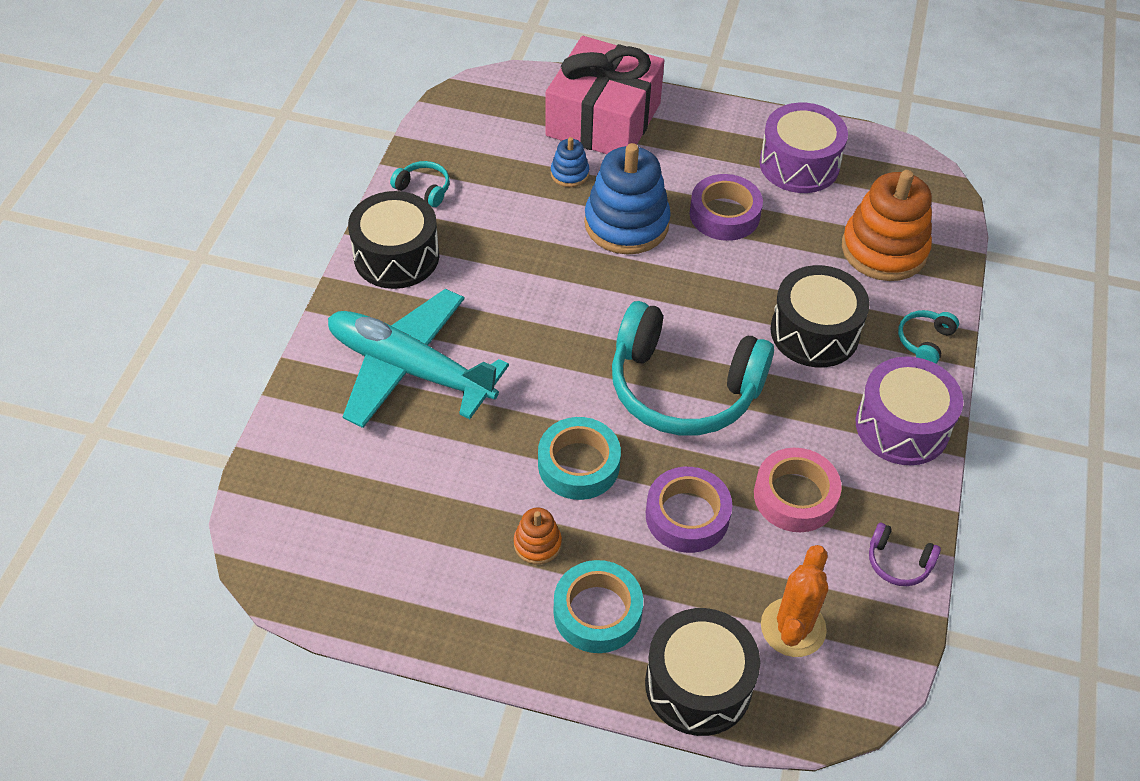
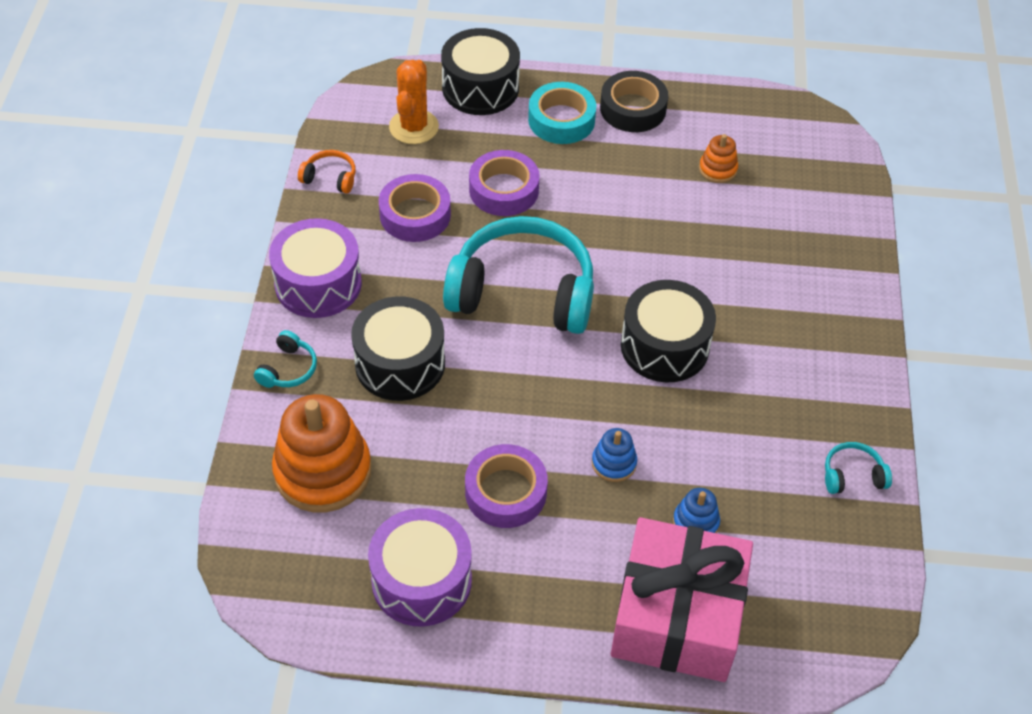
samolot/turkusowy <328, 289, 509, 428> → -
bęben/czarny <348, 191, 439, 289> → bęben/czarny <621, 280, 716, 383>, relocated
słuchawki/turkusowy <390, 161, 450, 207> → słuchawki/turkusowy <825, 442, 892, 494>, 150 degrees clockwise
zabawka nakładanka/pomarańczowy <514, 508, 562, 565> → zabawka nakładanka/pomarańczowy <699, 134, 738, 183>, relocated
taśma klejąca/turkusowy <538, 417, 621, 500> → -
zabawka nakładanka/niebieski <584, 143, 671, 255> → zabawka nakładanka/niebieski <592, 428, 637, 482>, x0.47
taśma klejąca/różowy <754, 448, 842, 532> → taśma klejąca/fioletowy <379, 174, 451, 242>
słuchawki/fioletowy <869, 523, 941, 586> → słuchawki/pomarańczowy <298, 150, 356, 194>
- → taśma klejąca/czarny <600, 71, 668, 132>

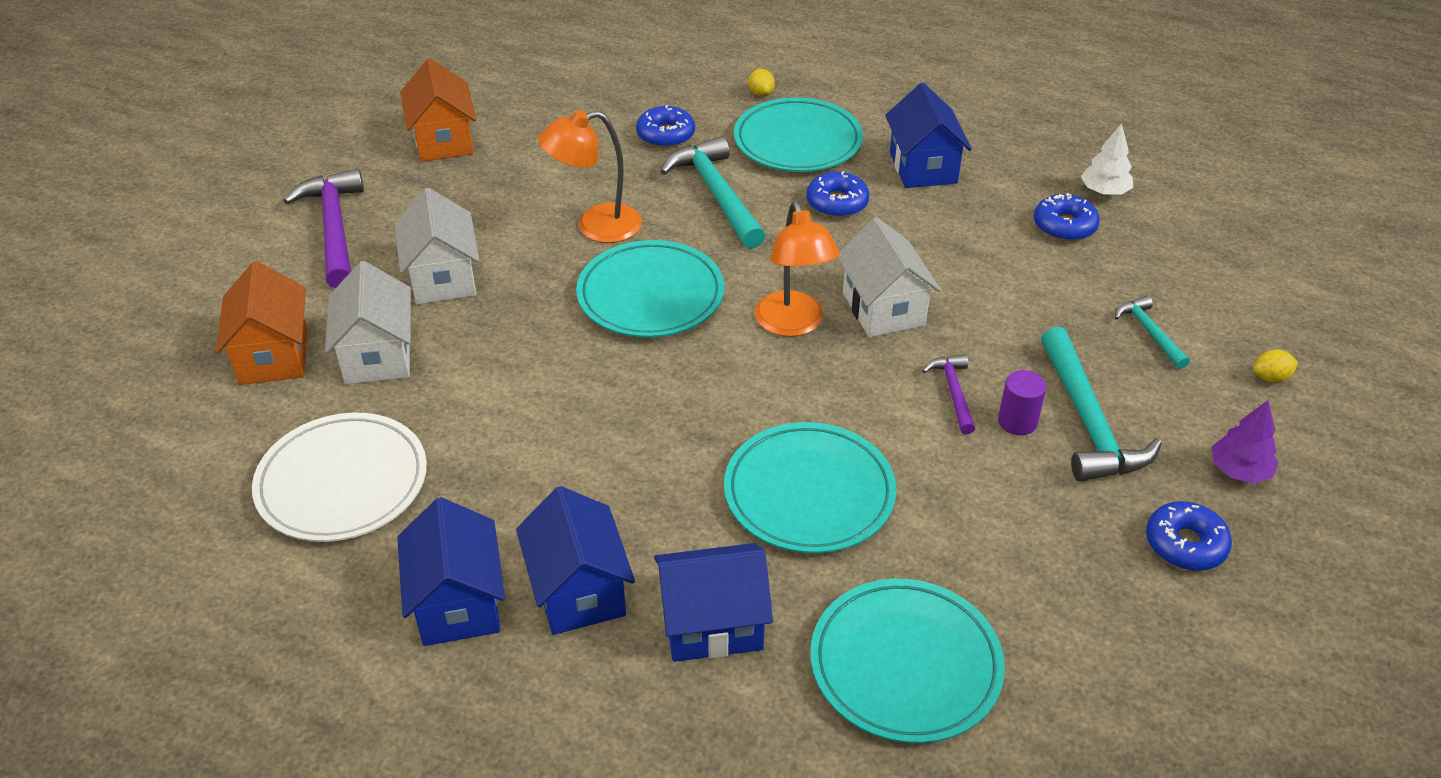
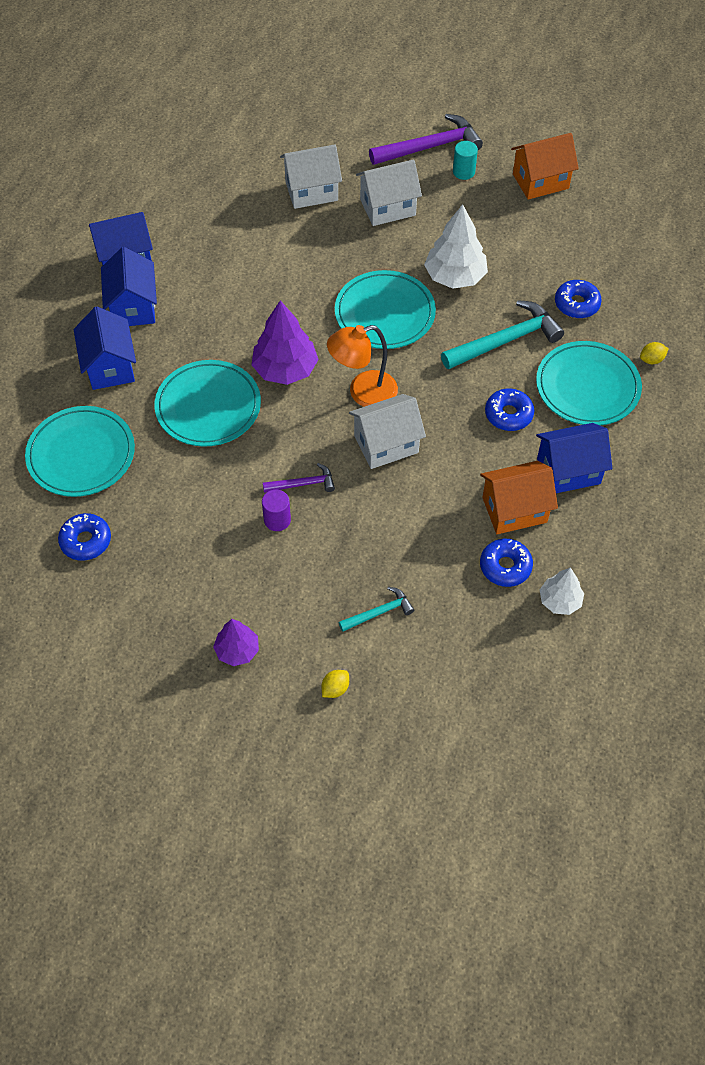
domek/pomarańczowy <216, 261, 307, 385> → domek/pomarańczowy <480, 461, 558, 534>, relocated
talerz/biały <252, 413, 427, 542> → -
domek/niebieski <516, 486, 635, 635> → domek/niebieski <101, 247, 157, 326>, 75 degrees counterclockwise
lampka/pomarańczowy <538, 110, 642, 243> → drzewko/biały <424, 204, 488, 289>
młotek/turkusowy <1041, 327, 1162, 482> → -
donut/niebieski <1146, 501, 1232, 571> → donut/niebieski <58, 513, 111, 561>, relocated
cytryna/żółty <1253, 350, 1298, 383> → cytryna/żółty <321, 670, 349, 698>, 60 degrees clockwise
- → drzewko/fioletowy <251, 300, 319, 385>
- → walec/turkusowy <453, 141, 478, 180>

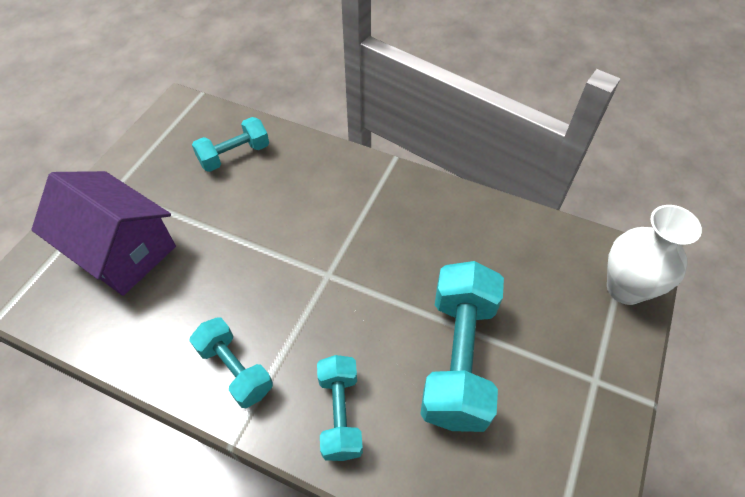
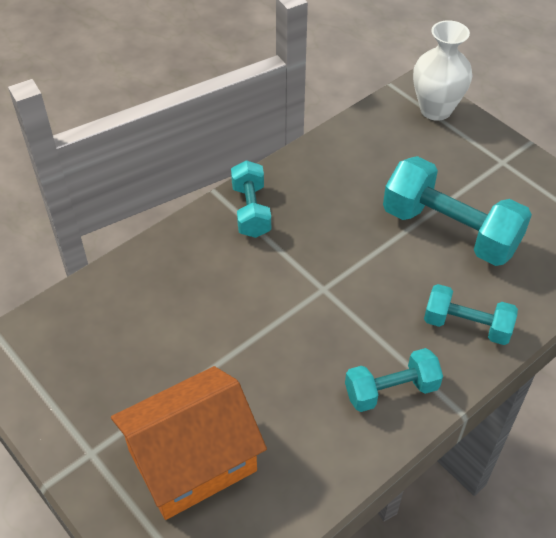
domek/fioletowy <31, 171, 176, 296> → domek/pomarańczowy <111, 366, 267, 520>
hantel/turkusowy <192, 117, 269, 172> → hantel/turkusowy <231, 160, 271, 238>, relocated

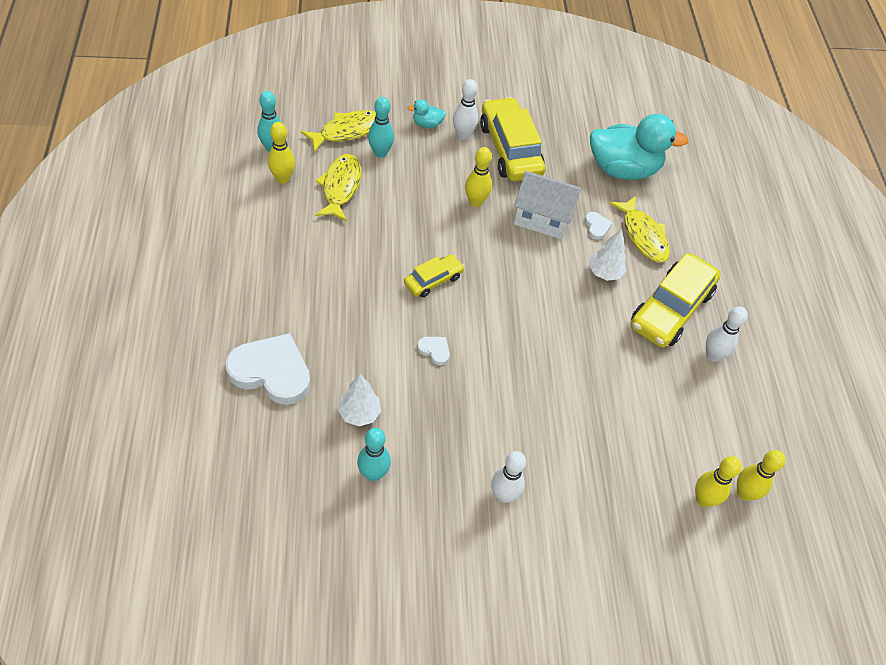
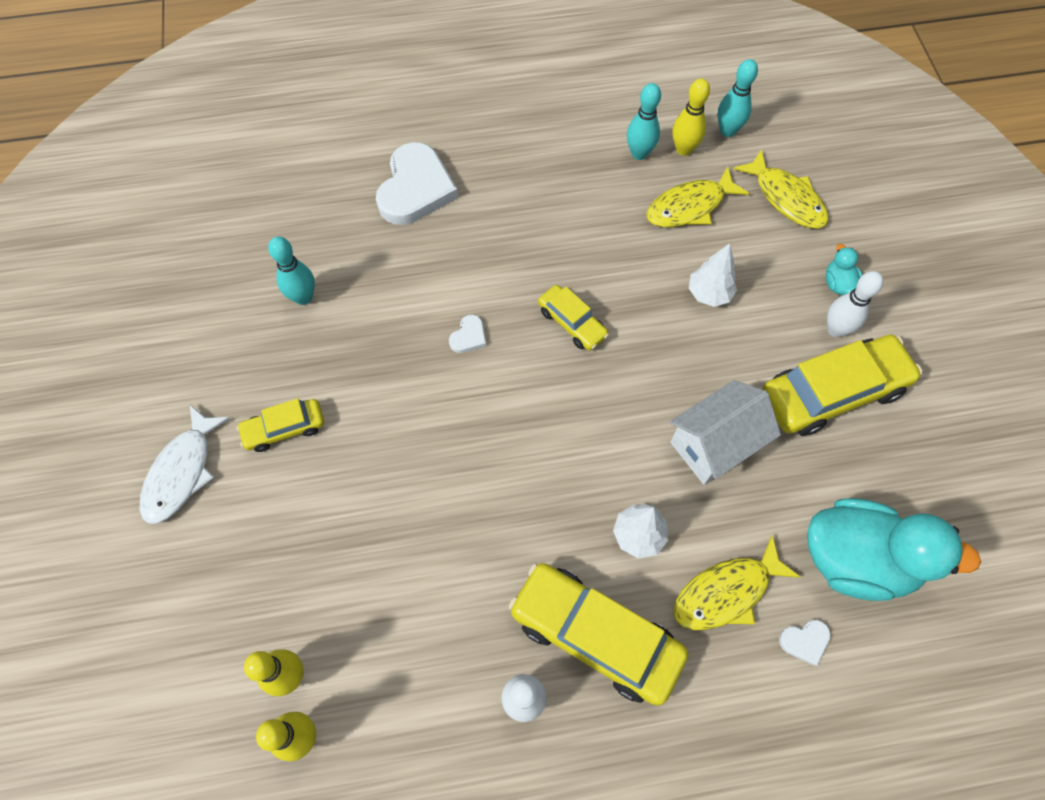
ryba/żółty <315, 154, 362, 222> → ryba/żółty <646, 166, 750, 227>, 150 degrees clockwise
drzewko/biały <338, 374, 381, 426> → drzewko/biały <689, 243, 737, 307>, relocated
kręgiel/turkusowy <368, 97, 394, 158> → kręgiel/turkusowy <627, 83, 661, 160>, relocated
kręgiel/żółty <465, 147, 492, 207> → -
kręgiel/biały <491, 451, 526, 503> → samochód/żółty <237, 398, 324, 452>
domek/biały <514, 171, 582, 239> → domek/biały <670, 380, 781, 485>, 45 degrees clockwise
serce/biały <585, 212, 613, 240> → serce/biały <779, 620, 831, 666>, relocated
kaczka/turkusowy <590, 114, 689, 180> → kaczka/turkusowy <807, 498, 981, 601>, 75 degrees counterclockwise
- → ryba/biały <139, 405, 230, 524>

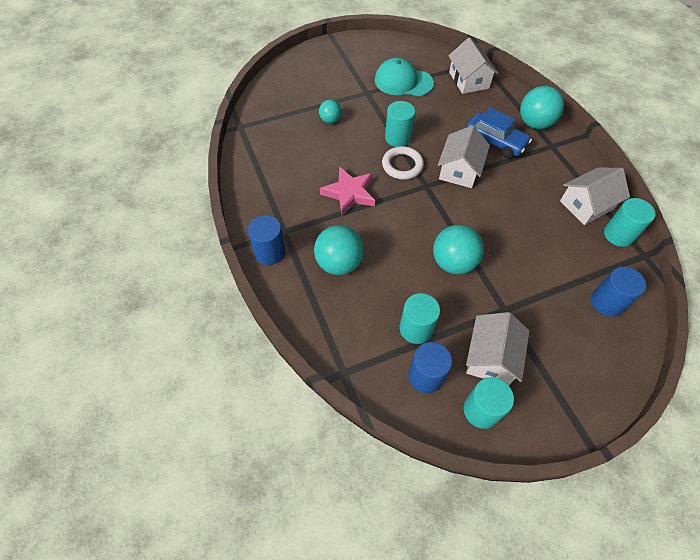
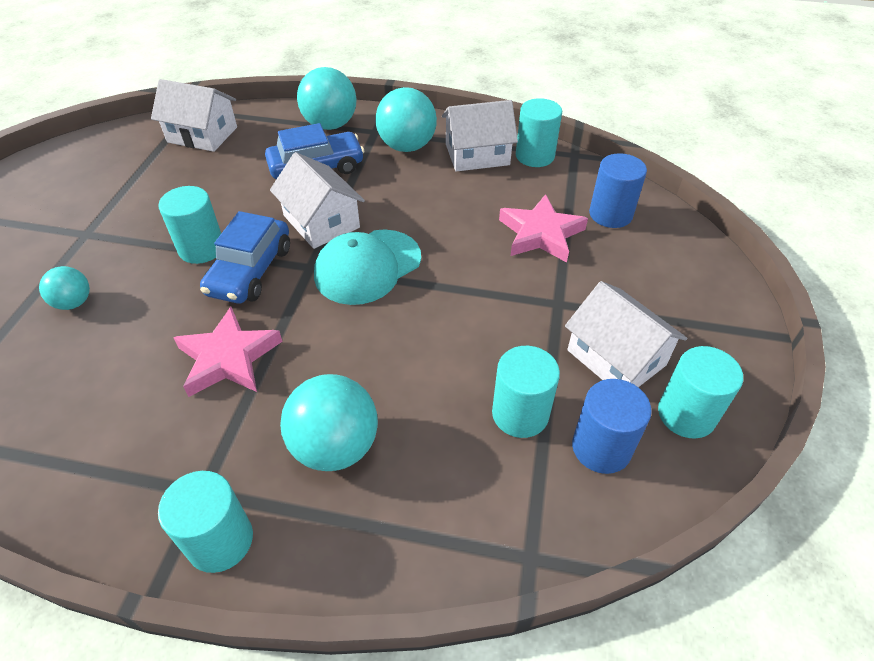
walec/niebieski <248, 215, 285, 265> → walec/turkusowy <158, 471, 253, 573>
czapka/turkusowy <374, 58, 434, 96> → czapka/turkusowy <314, 230, 421, 305>, relocated
pierścień/biały <382, 146, 424, 180> → samochód/niebieski <200, 211, 290, 303>
piłka/turkusowy <433, 225, 484, 274> → piłka/turkusowy <376, 87, 437, 152>, relocated
domek/biały <560, 167, 630, 225> → domek/biały <442, 100, 518, 172>, 75 degrees clockwise
- → gwiazda/różowy <499, 194, 588, 263>

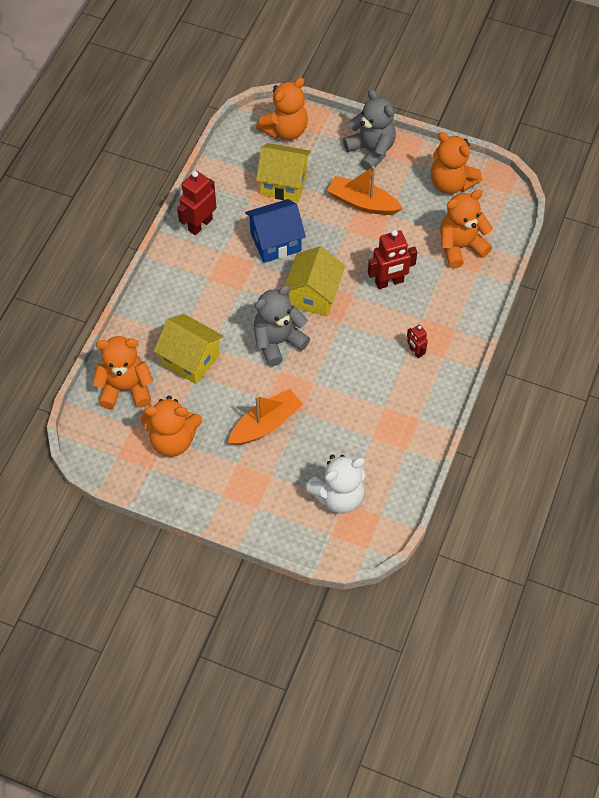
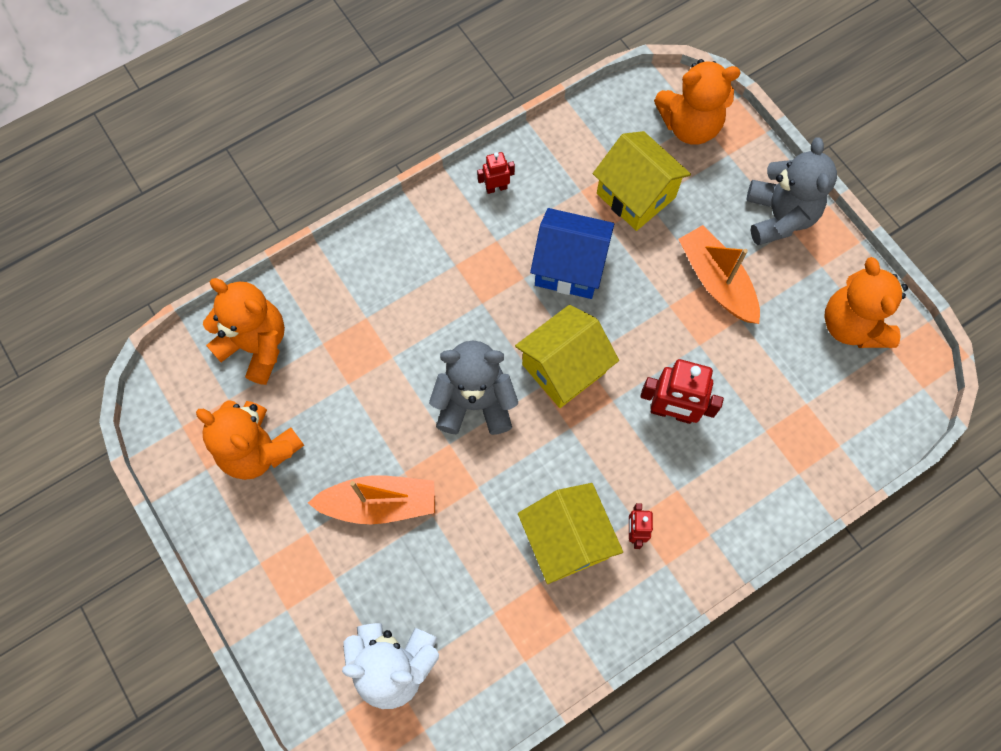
domek/żółty <154, 314, 223, 384> → domek/żółty <518, 483, 623, 584>, relocated
robot/czerwony <177, 171, 216, 235> → robot/czerwony <477, 152, 515, 194>, x0.54
miś/pomarańczowy <440, 189, 493, 269> → -

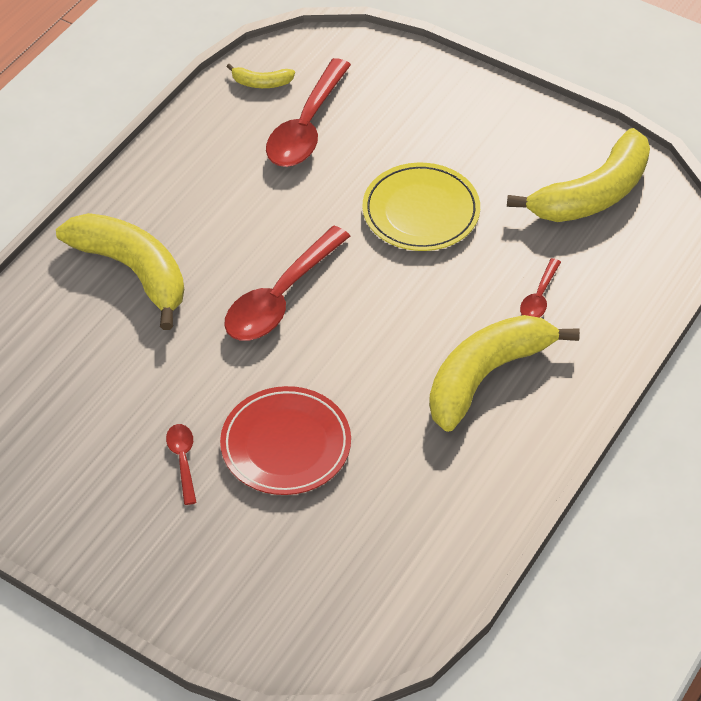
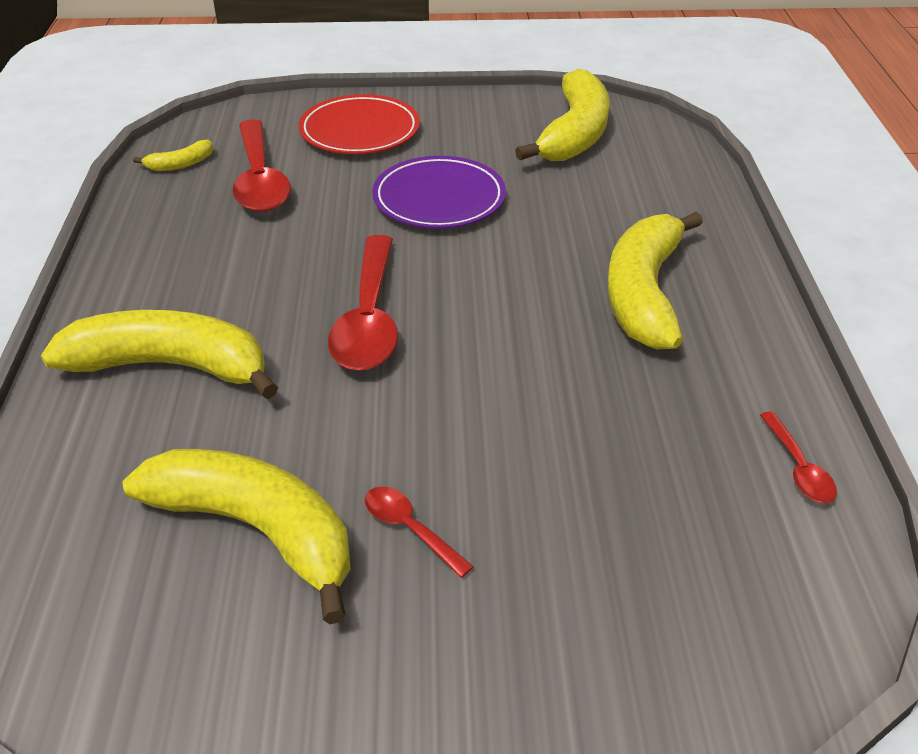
talerz/czerwony <220, 386, 351, 495> → talerz/czerwony <299, 94, 420, 154>, relocated
talerz/żółty <363, 163, 480, 251> → talerz/fioletowy <372, 156, 506, 229>
łyżka/czerwony <520, 258, 561, 318> → łyżka/czerwony <760, 411, 837, 503>, relocated
- → banan/żółty <122, 449, 351, 624>

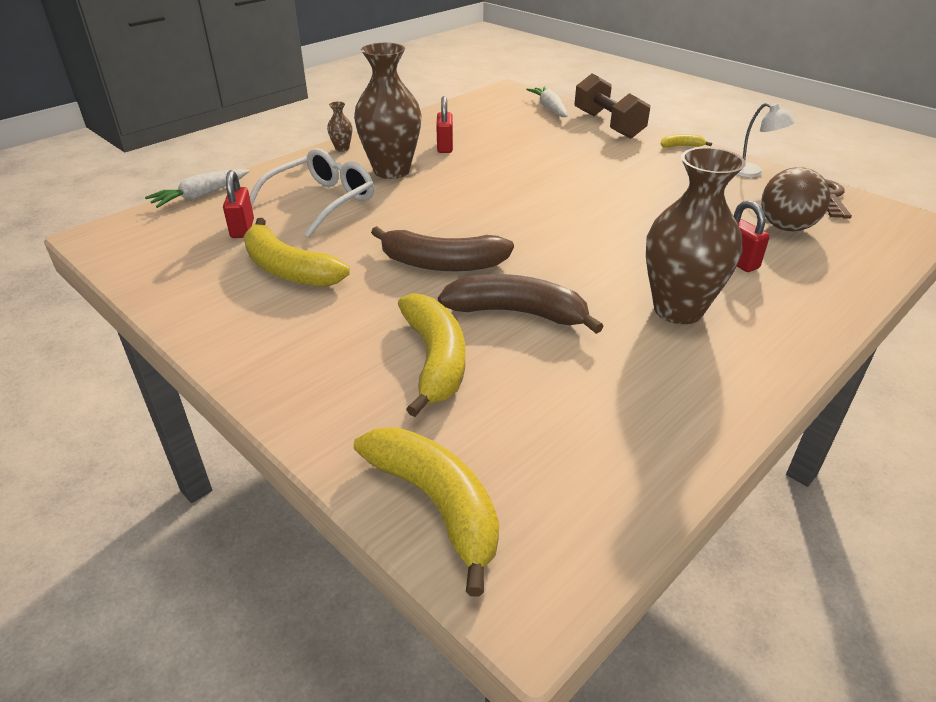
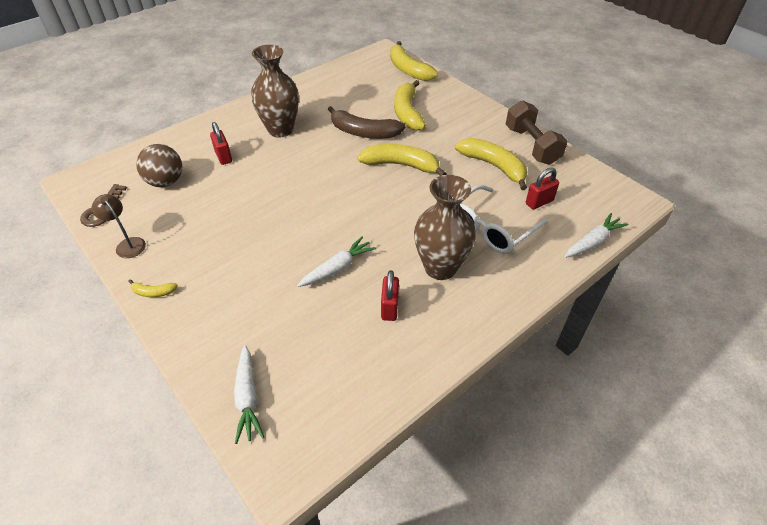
kłódka/czerwony <223, 170, 254, 238> → kłódka/czerwony <526, 168, 559, 210>, 60 degrees clockwise
wazon/brązowy <327, 102, 352, 152> → -
banan/brązowy <371, 226, 514, 271> → banan/żółty <357, 144, 447, 176>
hantel/brązowy <574, 73, 650, 139> → hantel/brązowy <506, 100, 568, 165>, relocated
lampka/biały <737, 103, 795, 178> → lampka/brązowy <92, 194, 146, 258>
- → marchewka/biały <297, 236, 376, 287>

